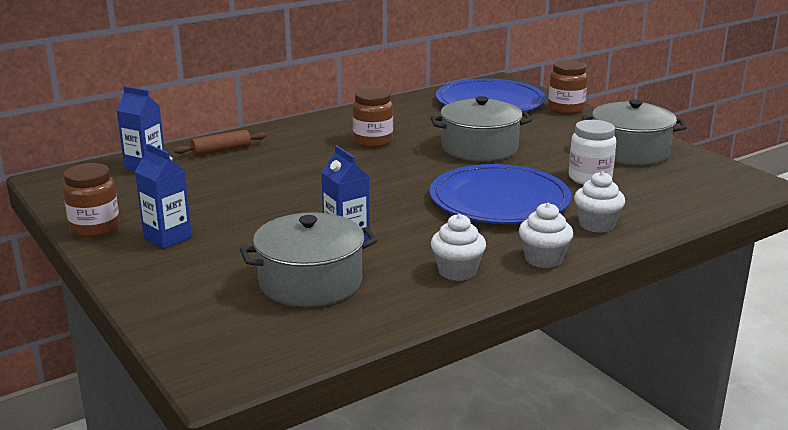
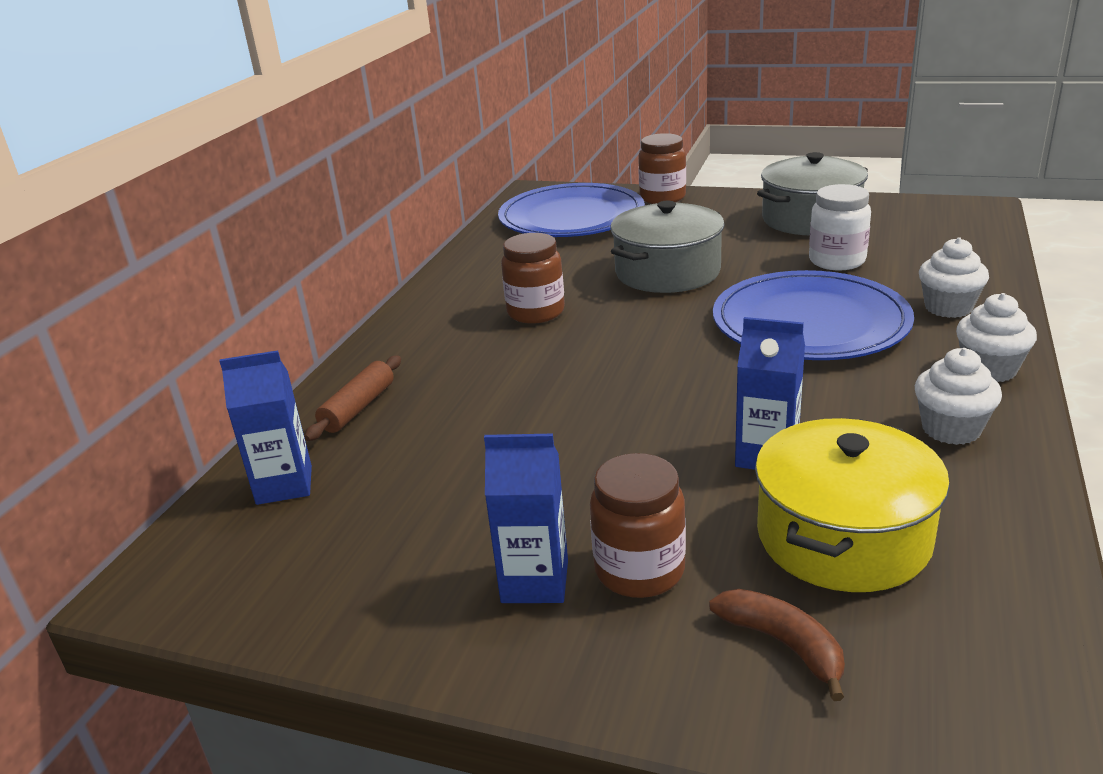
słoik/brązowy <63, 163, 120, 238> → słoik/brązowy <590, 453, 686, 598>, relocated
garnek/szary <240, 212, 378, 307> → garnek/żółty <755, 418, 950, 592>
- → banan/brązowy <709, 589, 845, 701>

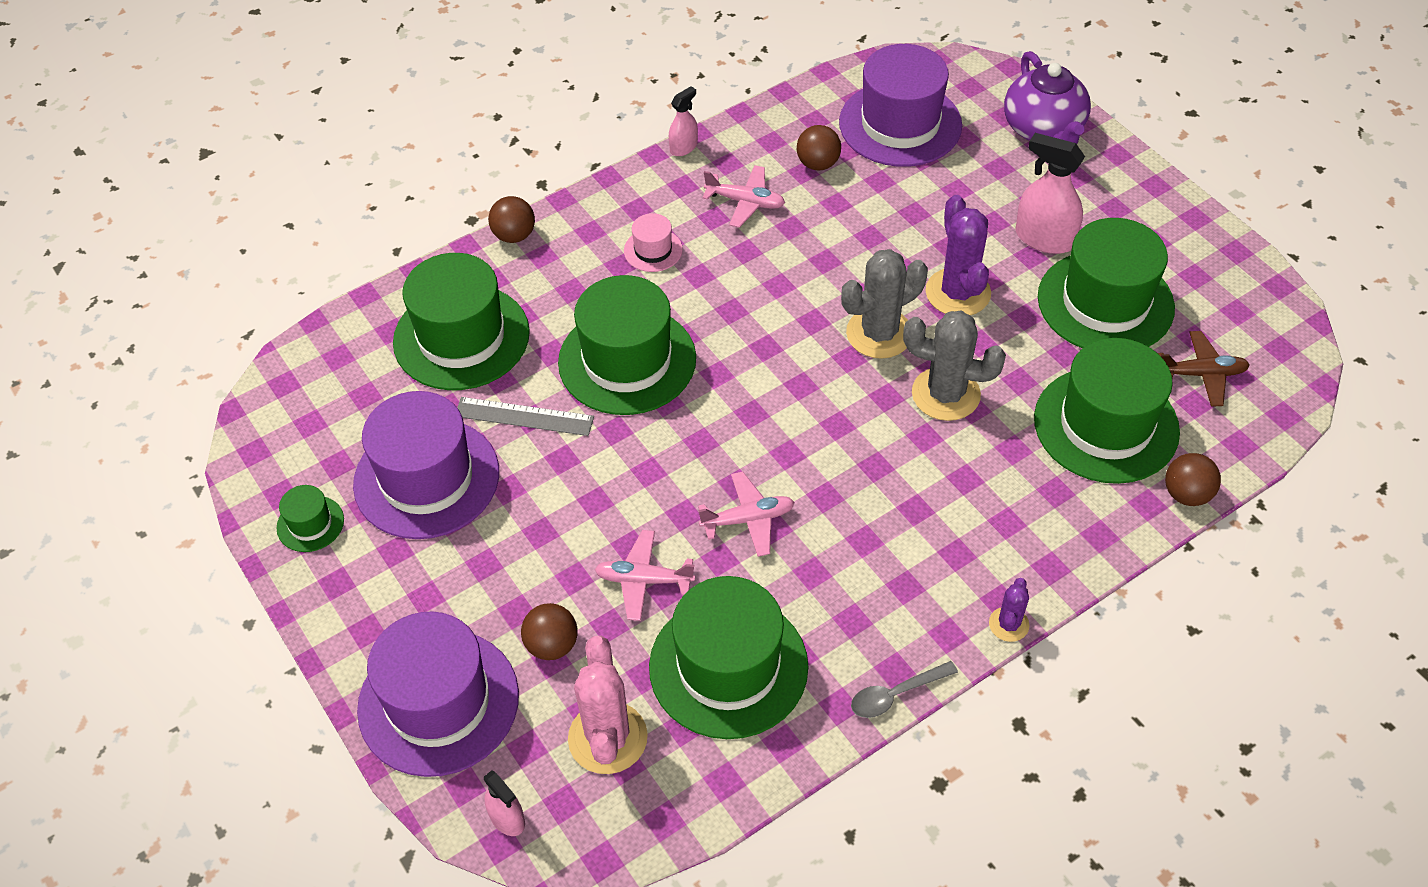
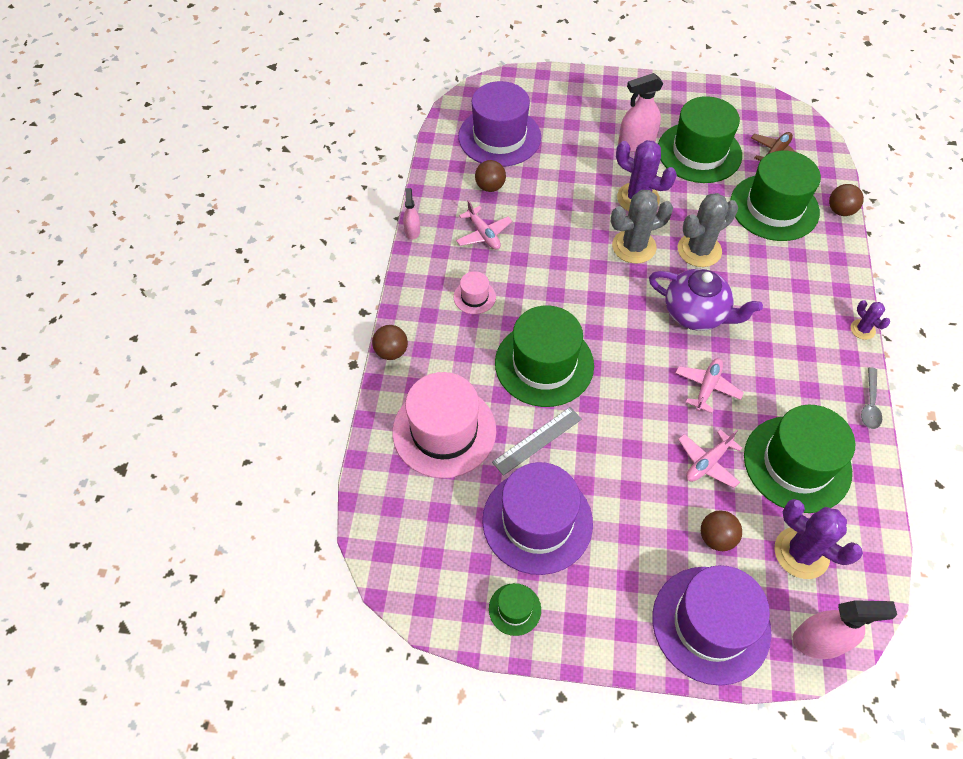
kapelusz/zielony <393, 253, 530, 390> → kapelusz/różowy <392, 372, 496, 478>
spryskiwacz/różowy <484, 770, 525, 836> → spryskiwacz/różowy <793, 600, 897, 659>, x1.77
kaktus/różowy <568, 636, 648, 774> → kaktus/fioletowy <774, 499, 863, 579>
samolot/różowy <702, 165, 785, 228> → samolot/różowy <456, 200, 512, 250>, 90 degrees clockwise
kaktus/szary <841, 249, 928, 359> → kaktus/szary <611, 190, 673, 264>, 60 degrees clockwise
imbryk/fioletowy <1004, 51, 1091, 144> → imbryk/fioletowy <649, 269, 763, 331>, relocated

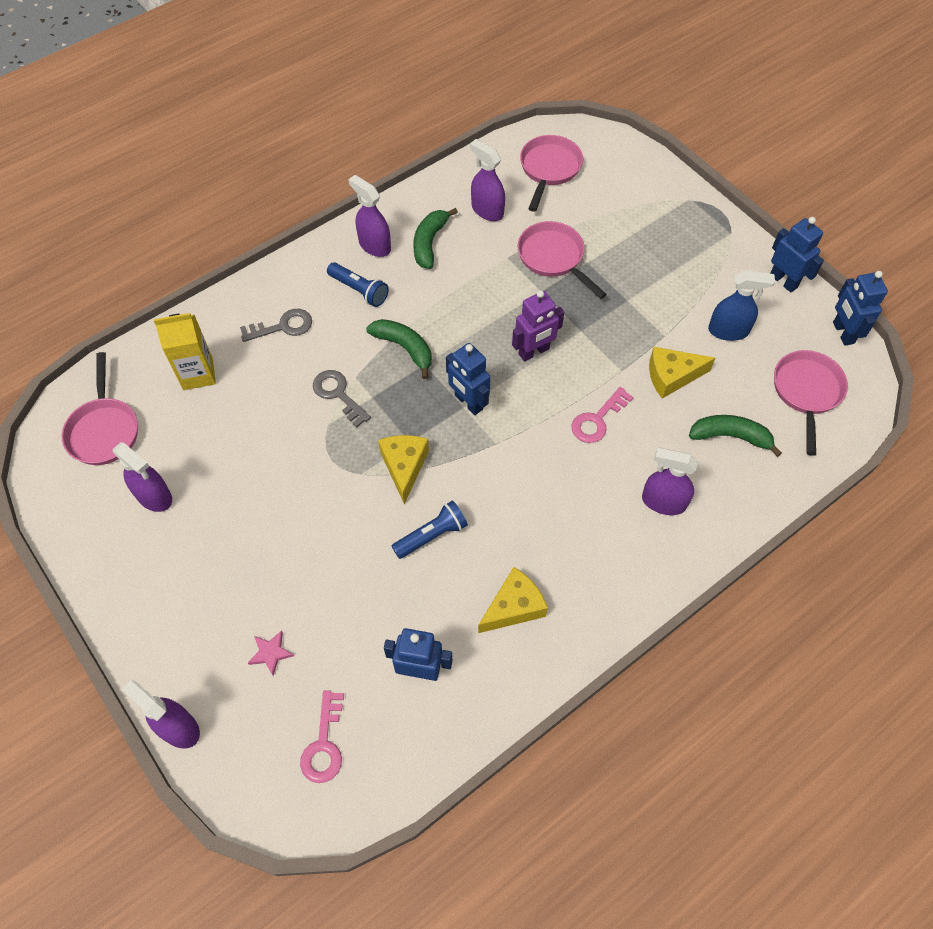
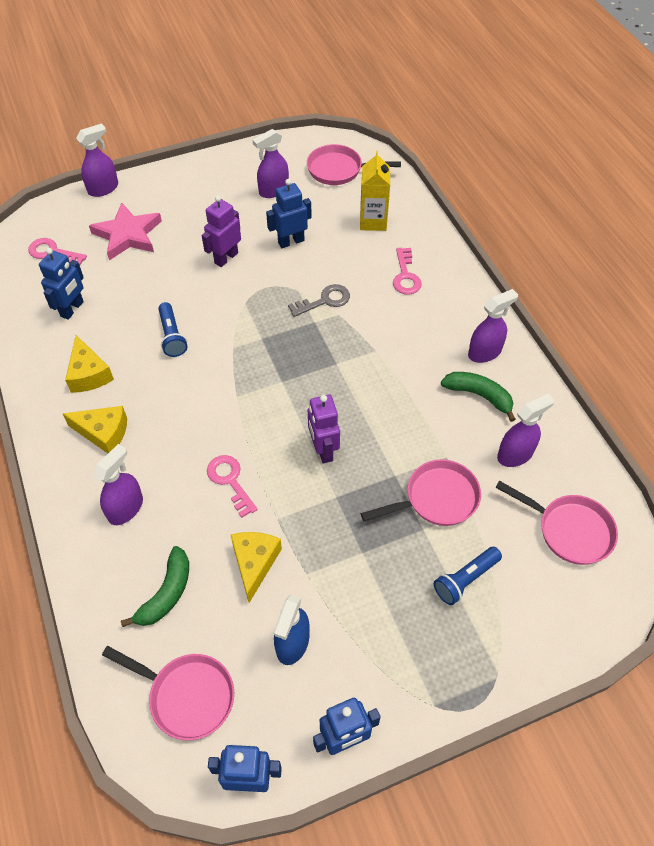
klucz/szary <240, 309, 312, 342> → klucz/różowy <393, 248, 422, 295>
gwiazda/różowy <248, 631, 294, 676> → gwiazda/różowy <89, 202, 162, 260>, x2.25
latarka/niebieski <327, 262, 389, 307> → latarka/niebieski <434, 547, 502, 605>, relocated
banan/zielony <366, 319, 432, 379> → -
ser/żółty <378, 435, 429, 504> → ser/żółty <63, 406, 127, 453>, relocated
robot/niebieski <446, 343, 490, 415> → robot/niebieski <266, 179, 312, 248>, relocated
- → robot/fioletowy <202, 195, 241, 267>

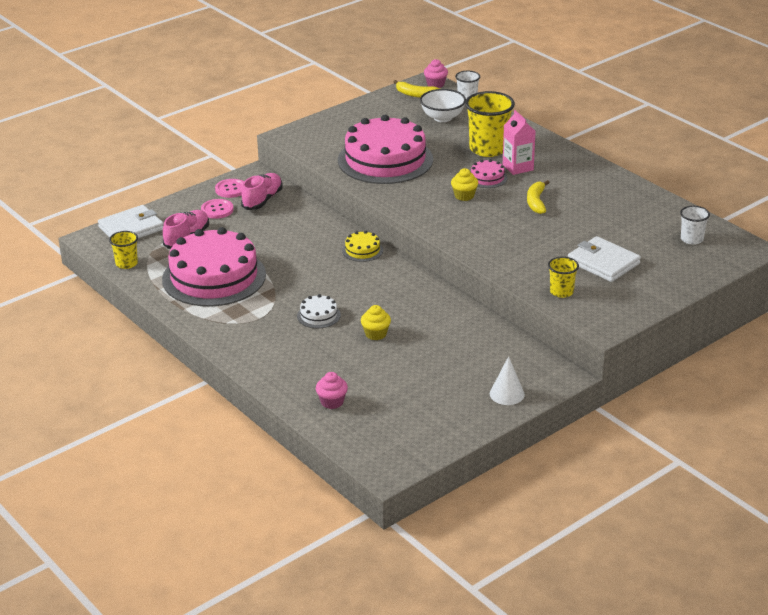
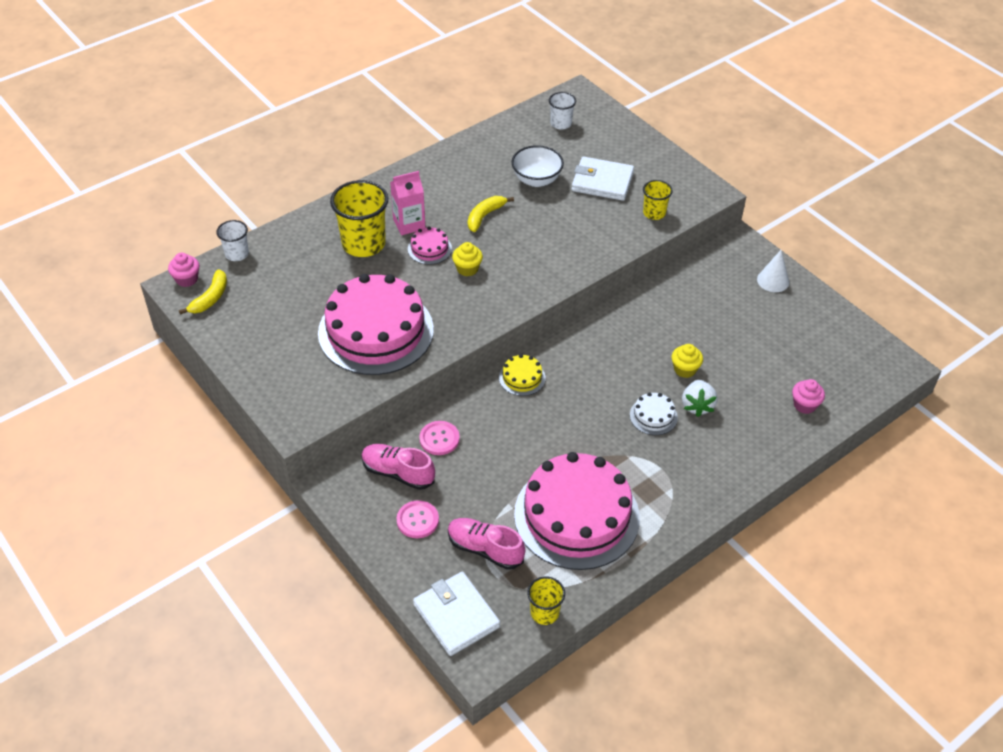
guzik/różowy <215, 179, 244, 198> → guzik/różowy <419, 421, 460, 455>, relocated
miska/biały <420, 89, 466, 122> → miska/biały <511, 145, 564, 187>, relocated
banan/żółty <527, 180, 550, 214> → banan/żółty <468, 196, 514, 232>, 120 degrees clockwise
portfel/biały <568, 236, 641, 282> → portfel/biały <572, 157, 634, 201>, 60 degrees clockwise
- → truskawka/biały <682, 380, 717, 417>

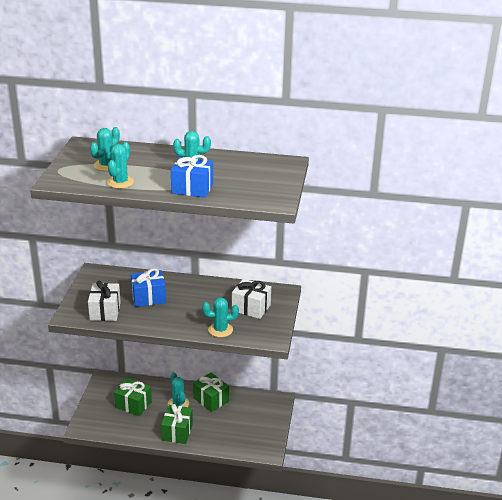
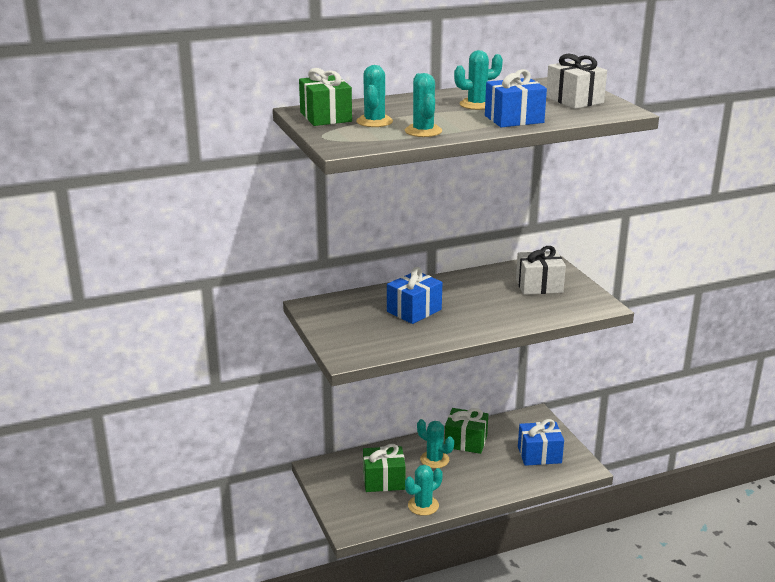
prezent/biały <88, 281, 121, 321> → prezent/biały <546, 54, 607, 109>, relocated
prezent/zielony <161, 404, 193, 444> → prezent/zielony <299, 68, 352, 126>, relocated
kaktus/turkusowy <202, 297, 239, 337> → kaktus/turkusowy <405, 465, 443, 516>, relocated
- → prezent/niebieski <518, 419, 564, 466>

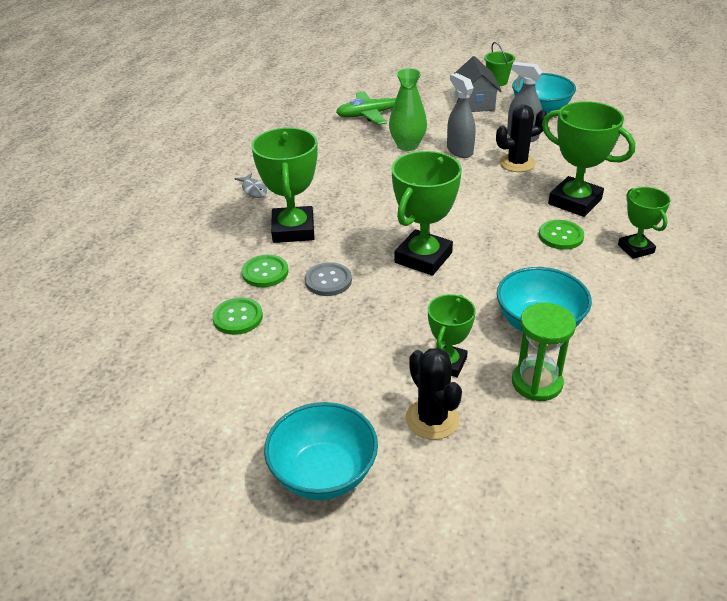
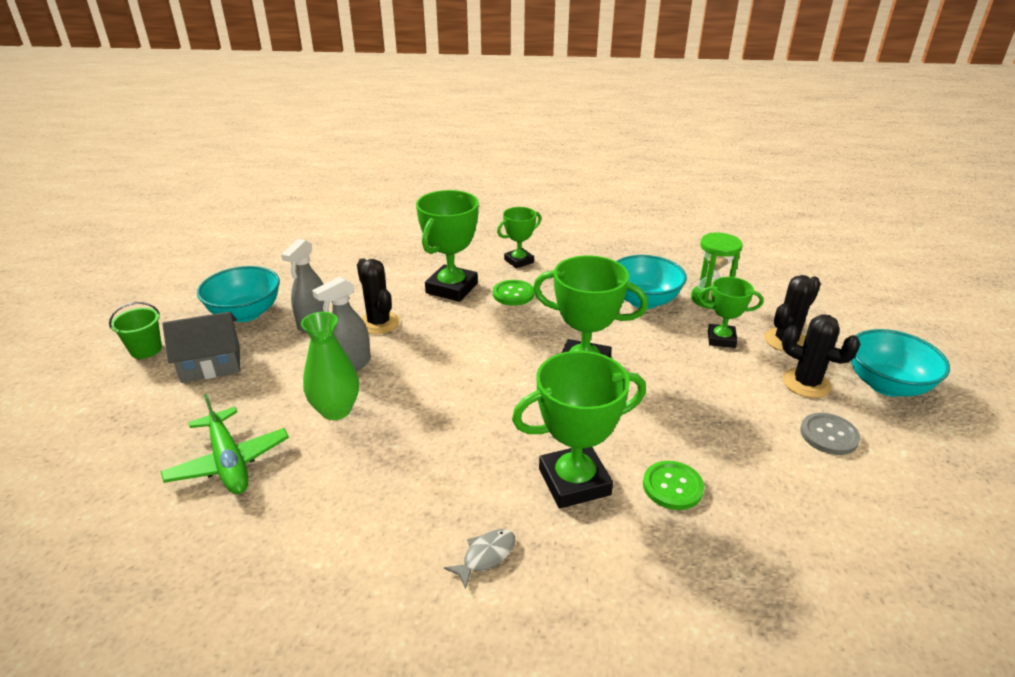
guzik/zielony <212, 298, 263, 335> → -
guzik/szary <305, 262, 352, 296> → guzik/szary <800, 413, 860, 455>, relocated
- → kaktus/czarny <782, 314, 860, 398>

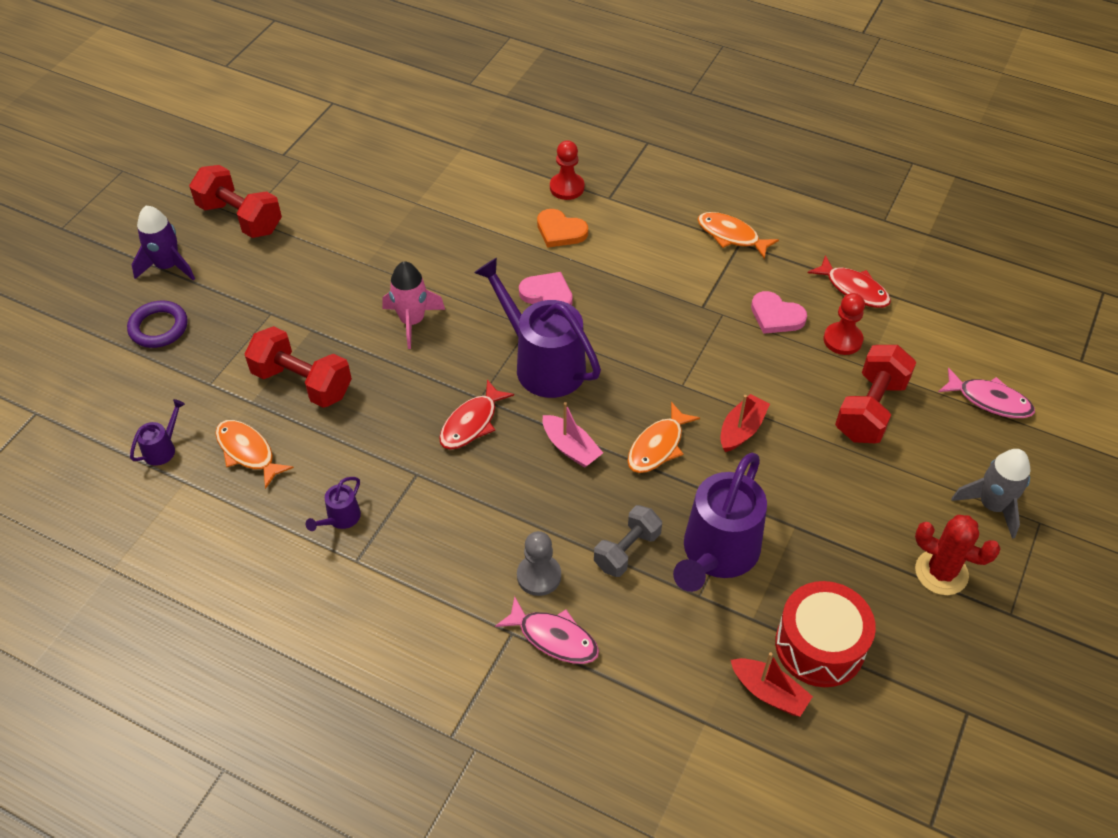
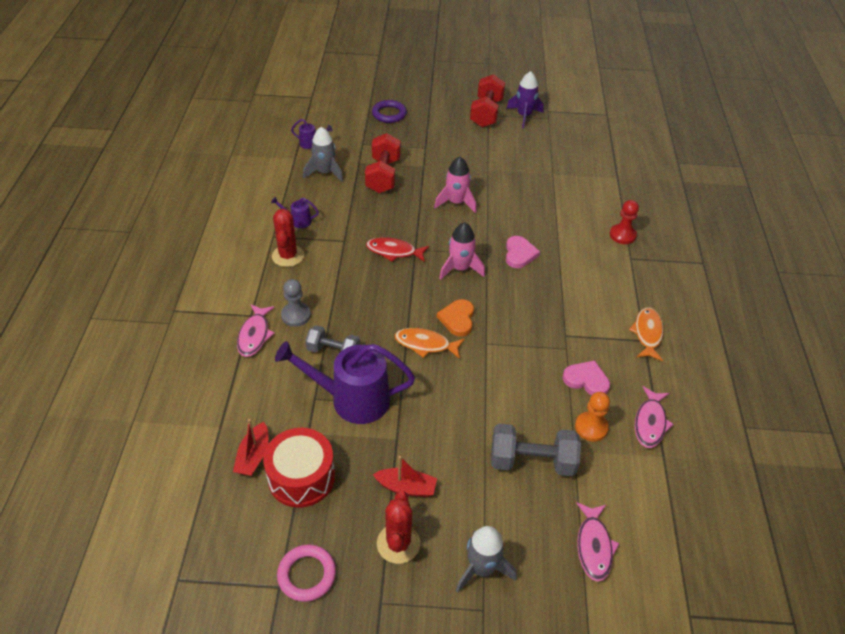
rakieta/fioletowy <131, 206, 195, 281> → rakieta/fioletowy <507, 71, 544, 128>, relocated
ryba/pomarańczowy <215, 420, 294, 489> → rakieta/szary <303, 127, 343, 182>
konewka/fioletowy <474, 258, 601, 398> → rakieta/różowy <439, 222, 485, 280>
serce/pomarańczowy <537, 209, 588, 248> → serce/pomarańczowy <437, 299, 474, 336>, relocated
łódka/różowy <543, 402, 603, 468> → -
łódka/czerwony <720, 394, 770, 452> → łódka/czerwony <373, 456, 437, 497>, relocated
serce/różowy <751, 291, 807, 334> → serce/różowy <562, 360, 610, 395>, 105 degrees clockwise
ryba/czerwony <808, 255, 891, 308> → ryba/różowy <635, 386, 674, 448>
pionek/czerwony <824, 293, 865, 355> → pionek/pomarańczowy <575, 392, 610, 442>
hantel/czerwony <835, 345, 916, 443> → hantel/szary <491, 424, 581, 476>
- → kaktus/czerwony <272, 209, 304, 267>
- → pierścień/różowy <277, 545, 336, 602>

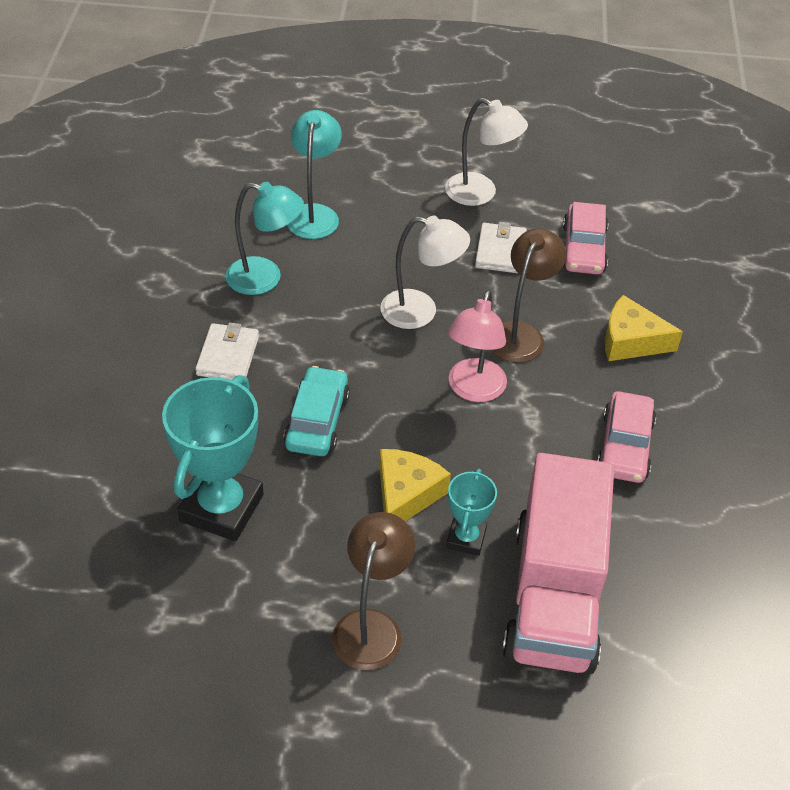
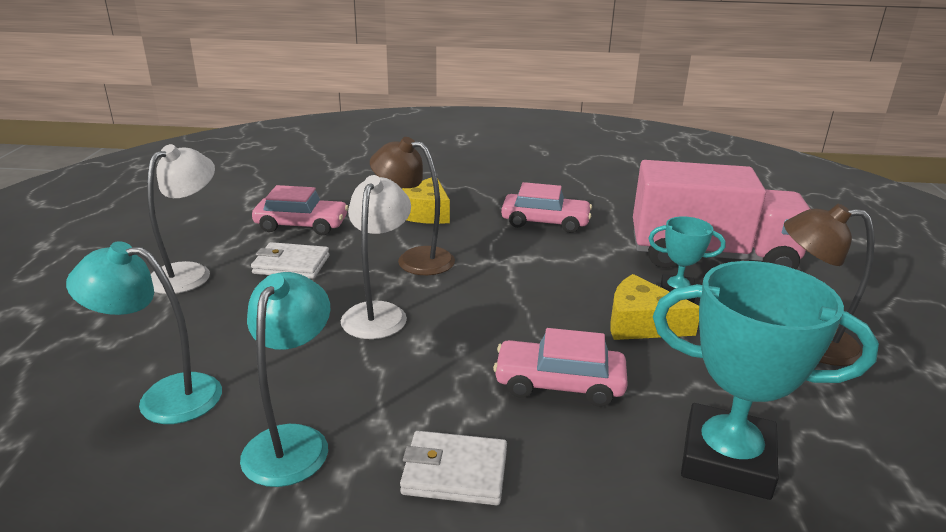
samochód/turkusowy <284, 366, 350, 456> → samochód/różowy <493, 328, 628, 407>
lampka/różowy <448, 290, 507, 402> → -

